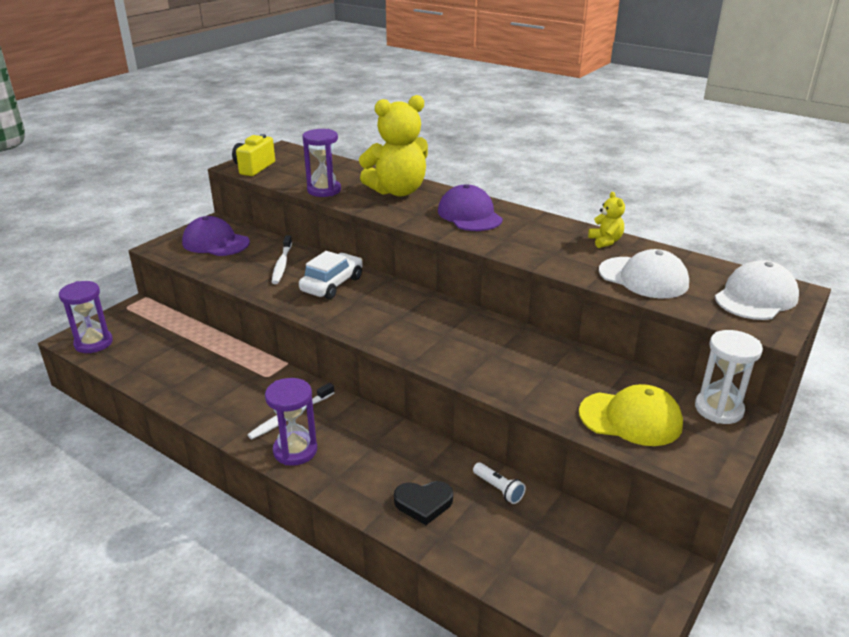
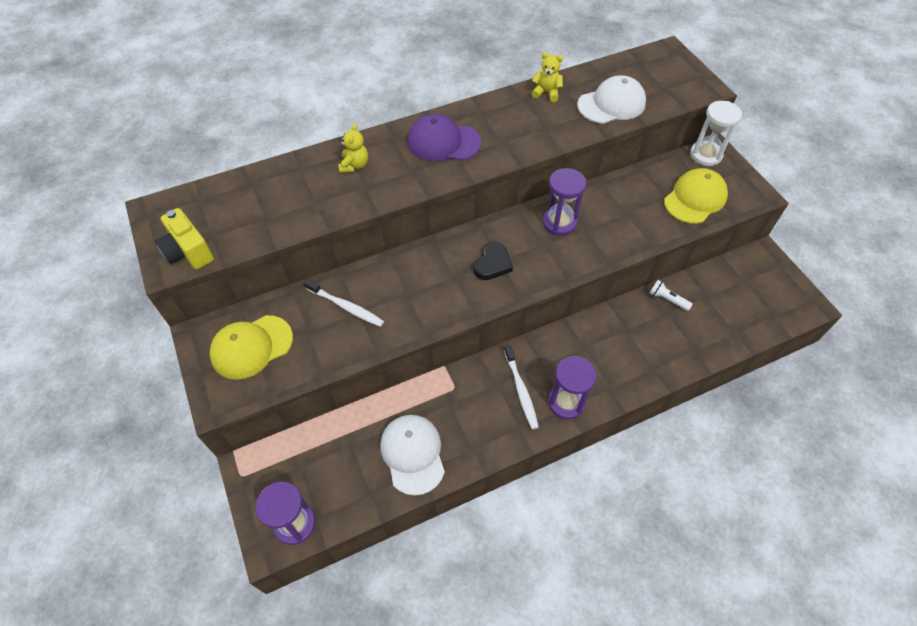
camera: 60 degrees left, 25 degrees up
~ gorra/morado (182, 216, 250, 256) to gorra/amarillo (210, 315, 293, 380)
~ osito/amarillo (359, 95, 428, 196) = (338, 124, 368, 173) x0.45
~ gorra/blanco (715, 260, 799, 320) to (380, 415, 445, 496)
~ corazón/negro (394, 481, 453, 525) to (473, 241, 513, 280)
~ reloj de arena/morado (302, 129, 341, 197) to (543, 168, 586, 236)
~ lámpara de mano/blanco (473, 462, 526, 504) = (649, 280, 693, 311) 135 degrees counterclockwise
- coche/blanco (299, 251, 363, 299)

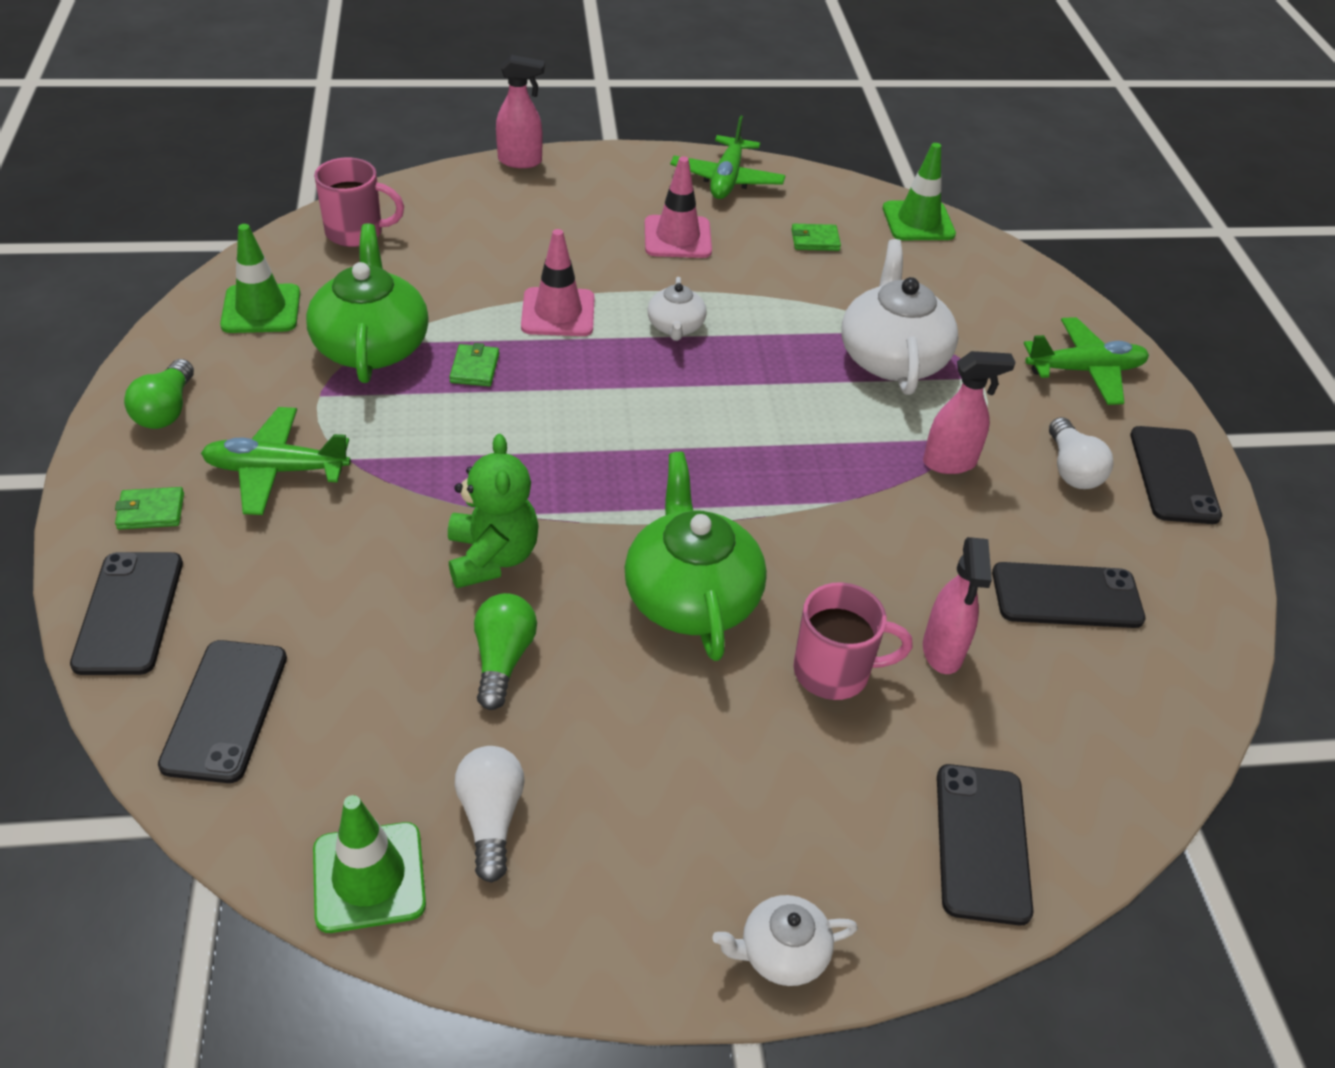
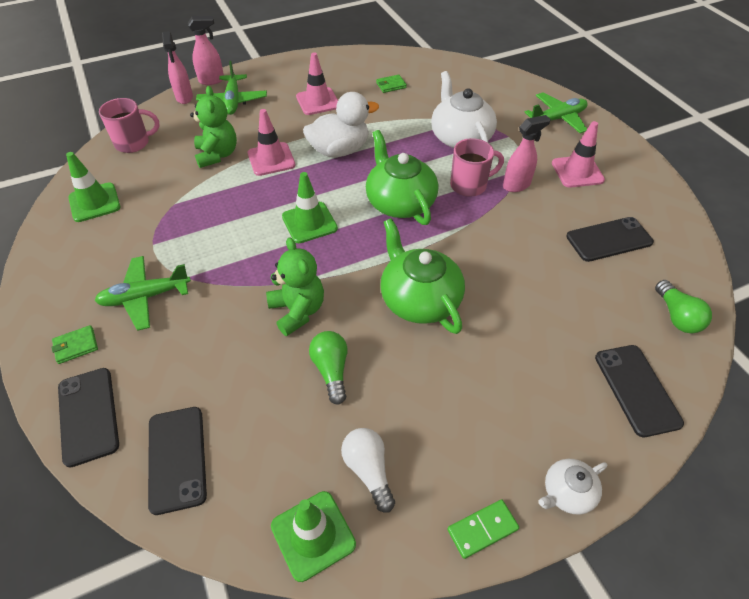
camera: 15 degrees left, 5 degrees up
~ pulverizador/rosa (923, 537, 992, 674) to (162, 31, 193, 104)
+ osito/verde (190, 86, 237, 168)
~ avión/verde (670, 115, 786, 199) to (196, 61, 267, 115)
~ cono de tráfico/verde (883, 143, 956, 240) to (282, 172, 338, 243)
~ tetera/blanco (647, 277, 707, 341) to pato/blanco (303, 92, 379, 157)
~ tetera/verde (306, 224, 429, 383) to (366, 130, 438, 225)
+ ficha de dominó/verde (447, 499, 519, 559)
~ taza/rosa (793, 582, 913, 700) to (450, 138, 504, 197)
~ bombilla/blanco (1049, 417, 1114, 489) to cono de tráfico/rosa (552, 121, 605, 188)
~ bombilla/verde (124, 359, 194, 429) to (655, 280, 712, 333)
- cartera/verde (449, 343, 499, 386)
- móvil/negro (1130, 426, 1222, 524)

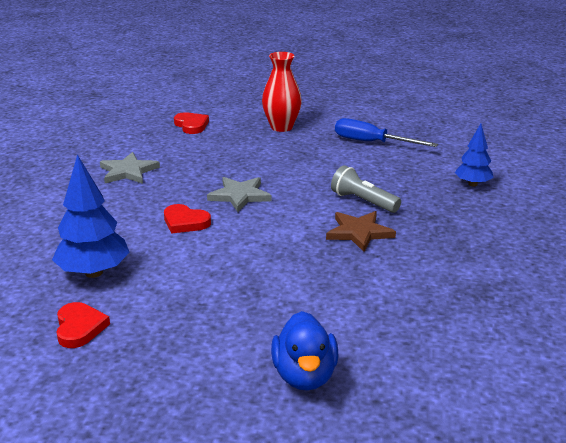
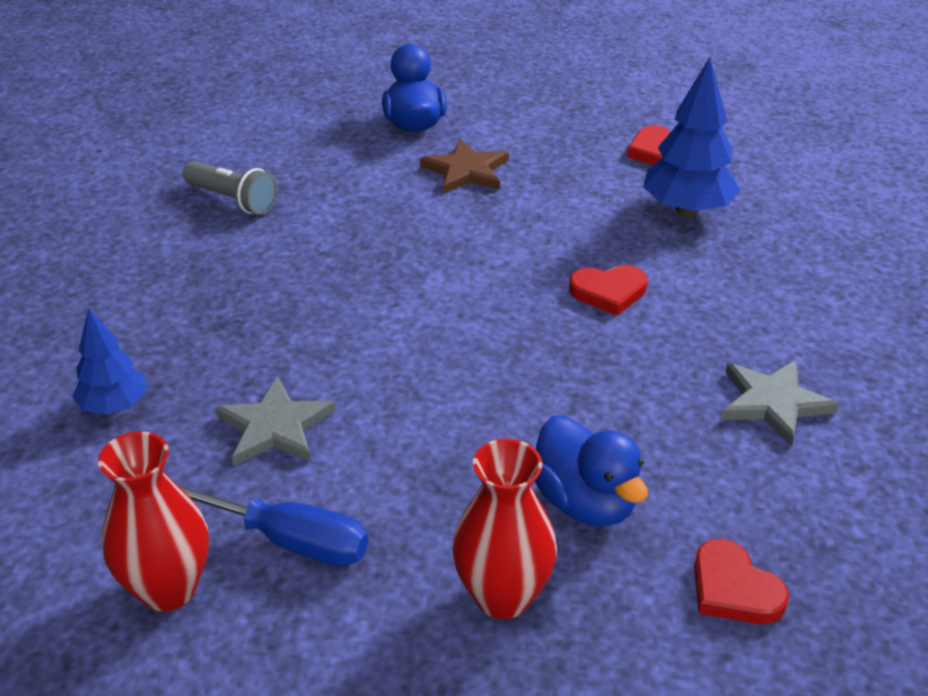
camera: 175 degrees right, 10 degrees up
+ florero/rojo (98, 431, 209, 611)
~ lámpara de mano/gris (331, 165, 401, 213) to (183, 161, 278, 215)
~ estrella/gris (207, 177, 272, 212) to (215, 376, 335, 465)
~ estrella/marrón (326, 211, 396, 252) to (420, 139, 509, 194)
+ pato/azul (535, 416, 648, 526)
~ corazón/rojo (164, 204, 211, 233) = (569, 265, 648, 316) 150 degrees clockwise

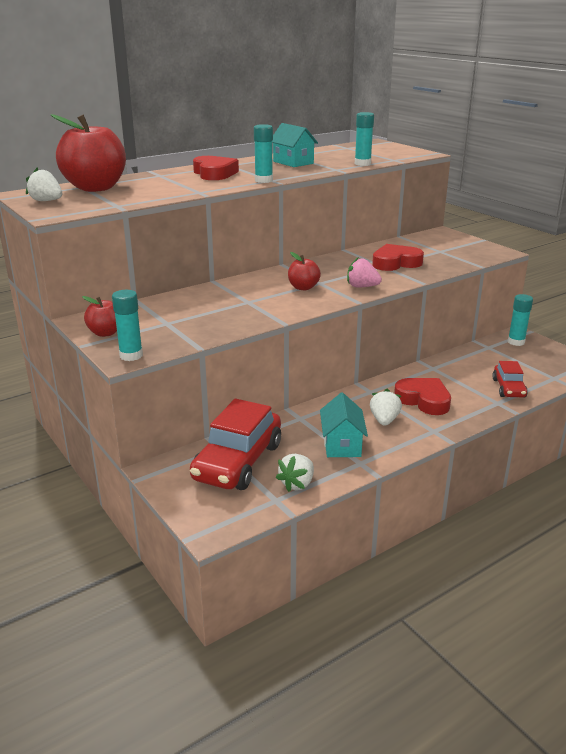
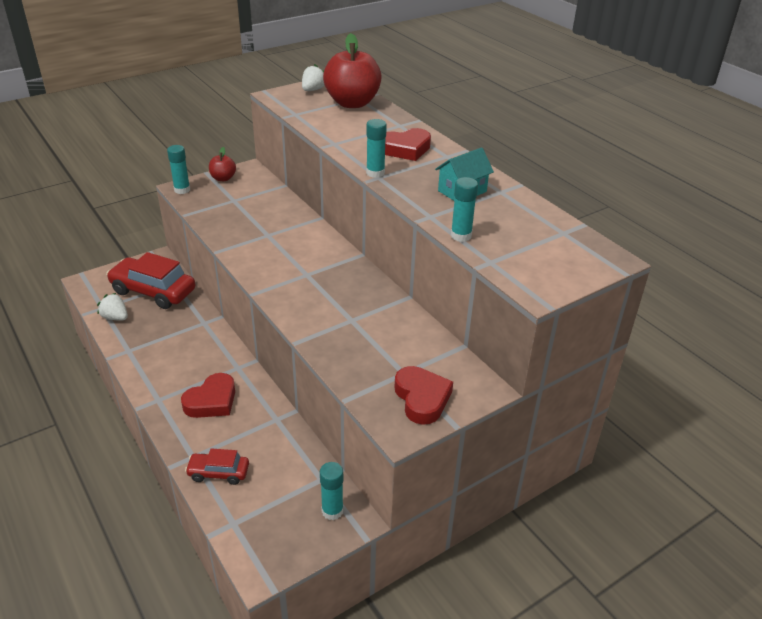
camera: 90 degrees right, 10 degrees up
~ corazón/rojo (372, 244, 424, 271) to (395, 366, 453, 425)
- manzana/rojo (288, 252, 321, 290)
- casa/turquesa (320, 392, 368, 457)
- fresa/rosa (347, 257, 382, 287)
- fresa/blanco (370, 389, 402, 426)

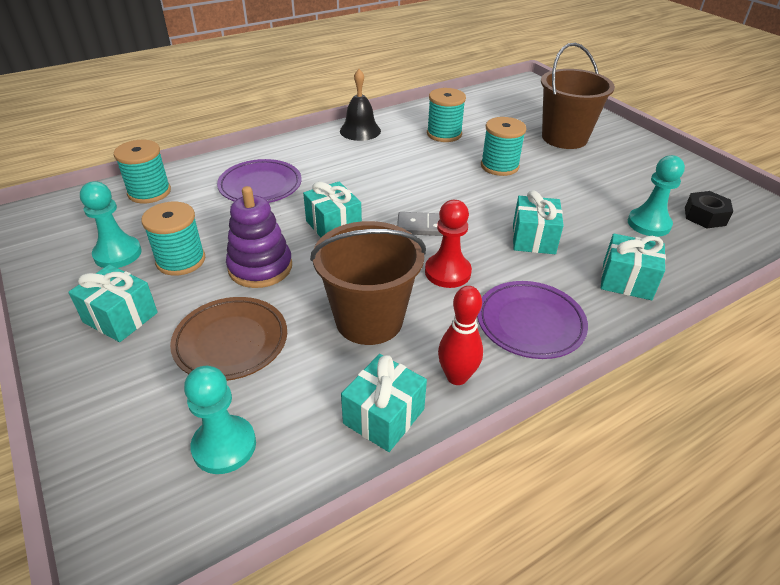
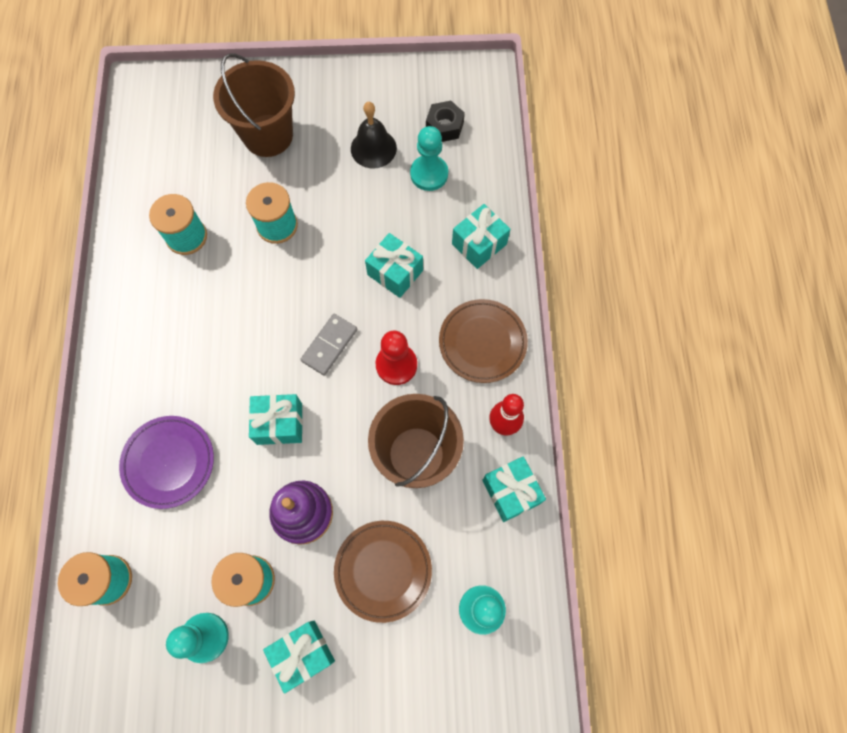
camera: 60 degrees left, 30 degrees up
~ campana/negro (340, 69, 381, 141) to (351, 102, 397, 168)
~ plato/morado (477, 281, 588, 359) to plato/marrón (439, 299, 528, 383)

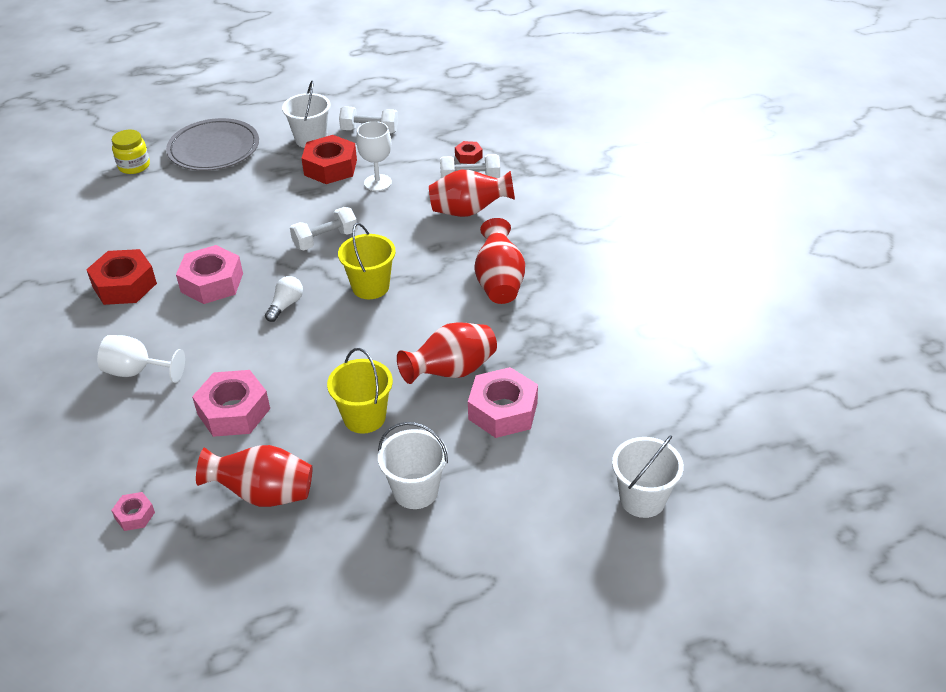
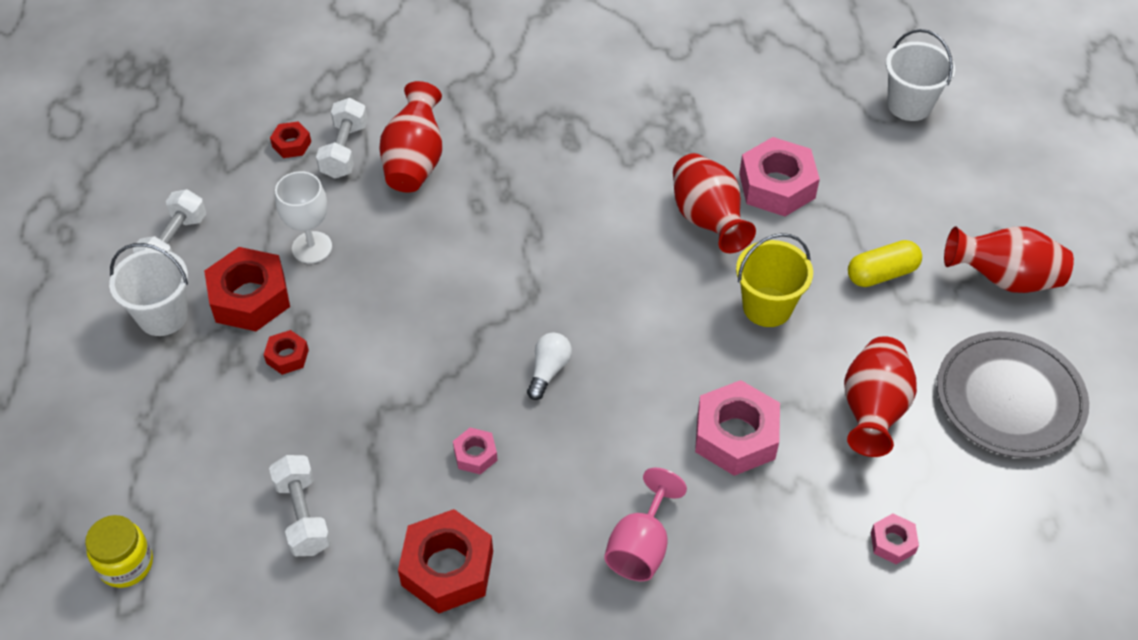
camera: 80 degrees left, 10 degrees up
+ tuerca/rojo (264, 330, 309, 375)
~ mancuerna/blanco (290, 207, 358, 250) to (269, 455, 331, 556)
~ tuerca/rosa (176, 245, 243, 304) = (453, 427, 498, 474) x0.50
~ bombilla/blanco (265, 276, 303, 322) = (527, 333, 572, 400) 75 degrees clockwise
~ copa/blanco (97, 335, 185, 383) to copa/rosa (604, 468, 687, 581)
~ balde/blanco (378, 422, 448, 509) to cápsula/amarillo (848, 240, 922, 287)
~ plato/gris (166, 118, 259, 171) to (937, 331, 1089, 458)
~ florero/rojo (474, 218, 525, 304) to (944, 226, 1074, 293)
- balde/amarillo (338, 223, 396, 299)

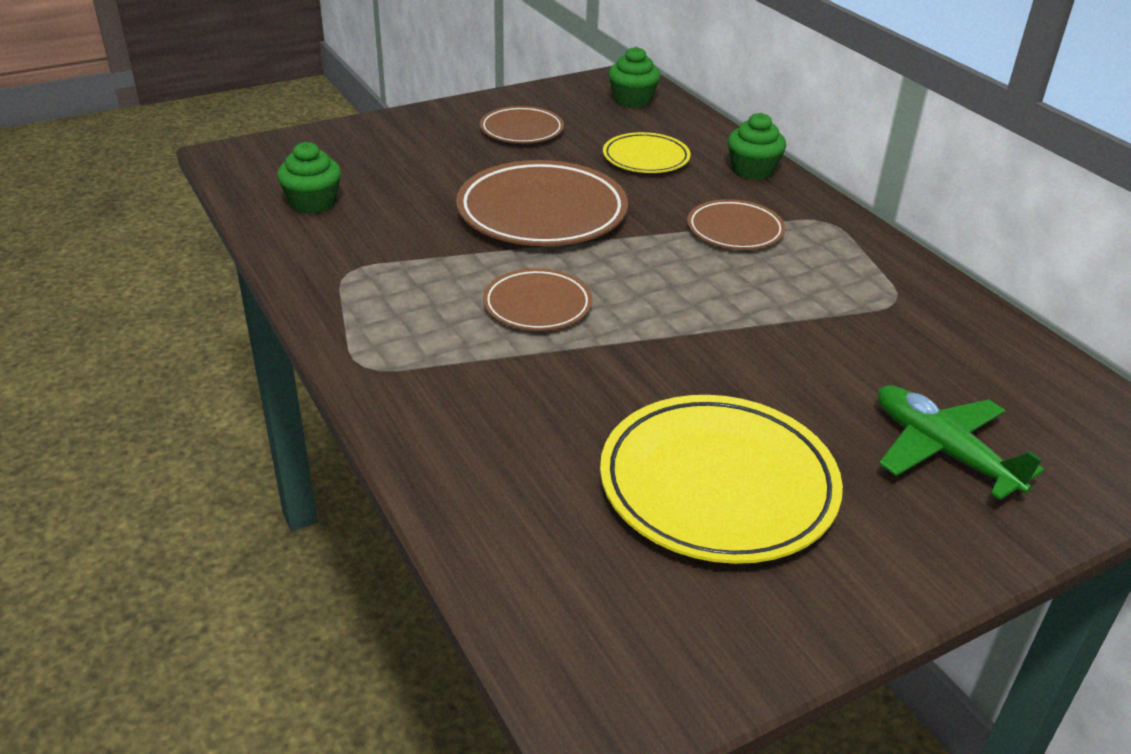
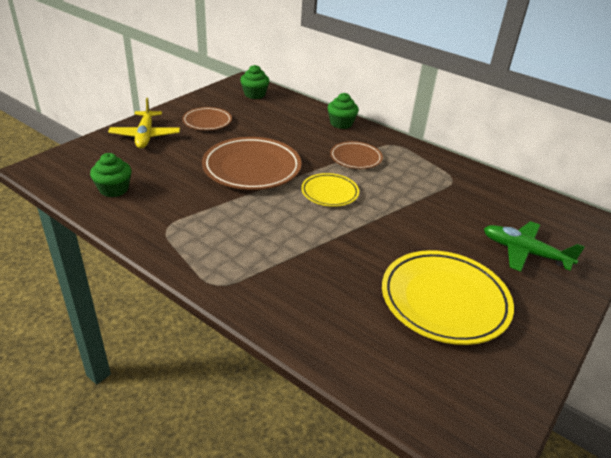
camera: 25 degrees left, 0 degrees up
+ avión/amarillo (108, 98, 180, 149)
~ plato/amarillo (603, 132, 691, 173) to (301, 173, 359, 207)
- plato/marrón (483, 268, 592, 331)

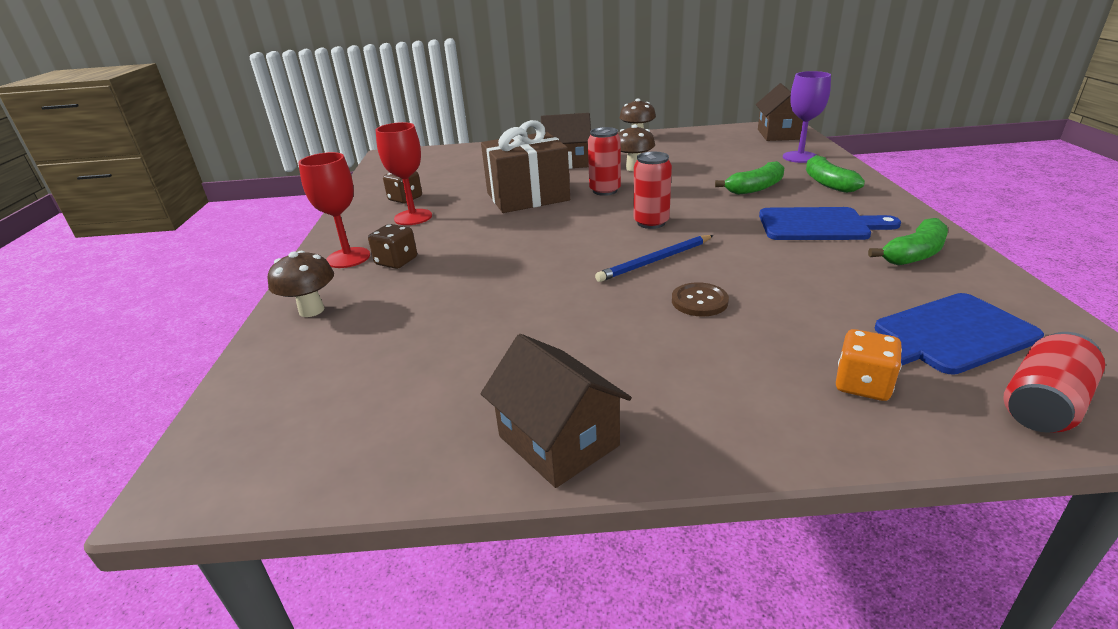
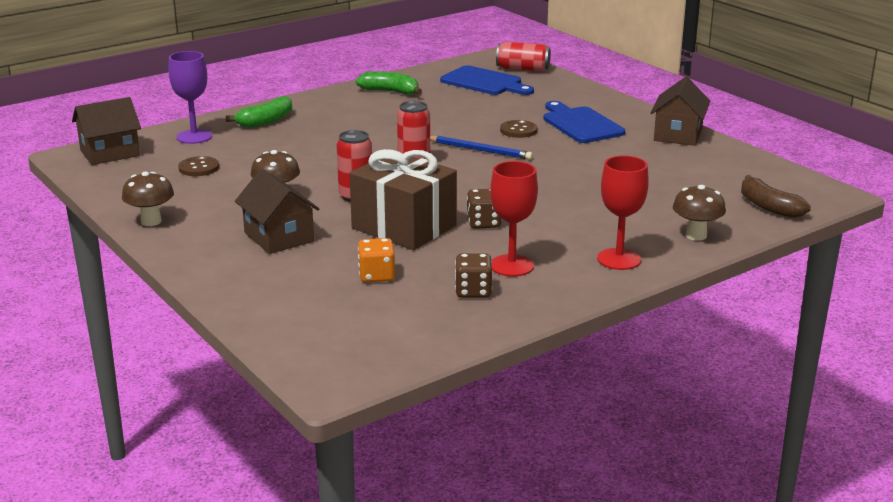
camera: 125 degrees left, 5 degrees down
+ botón/marrón (178, 156, 219, 176)
~ dado/naranja (836, 329, 902, 401) to (358, 238, 395, 282)
~ dado/marrón (368, 224, 417, 269) to (467, 189, 502, 229)
~ tabla de cortar/azul (759, 207, 901, 240) to (543, 101, 625, 143)
+ plátano/marrón (741, 175, 811, 218)
- plátano/verde (715, 161, 784, 195)

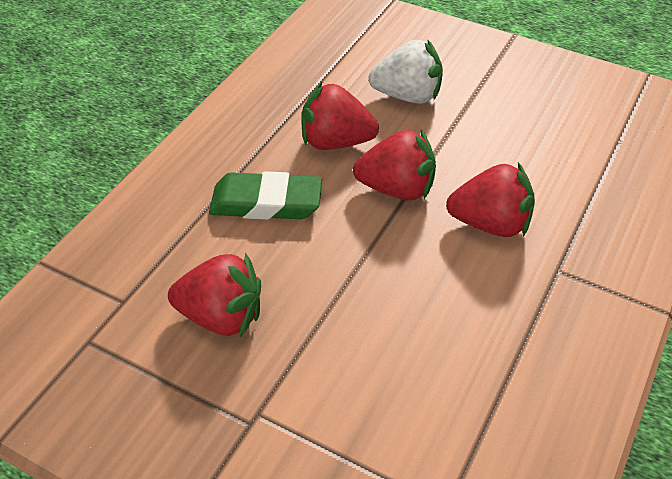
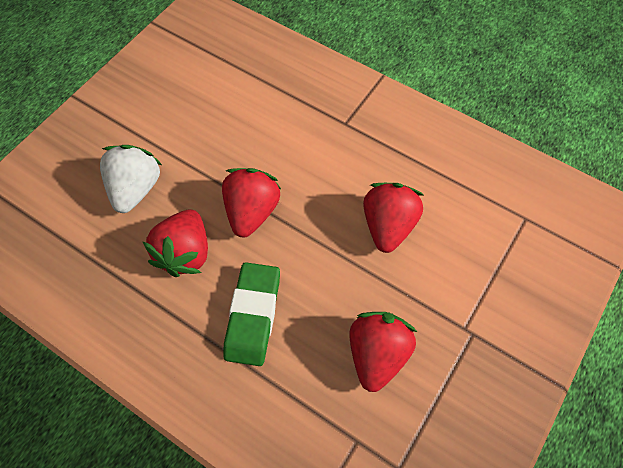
camera: 85 degrees left, 15 degrees up
~ fresa/rojo (446, 163, 535, 237) to (363, 183, 423, 253)

